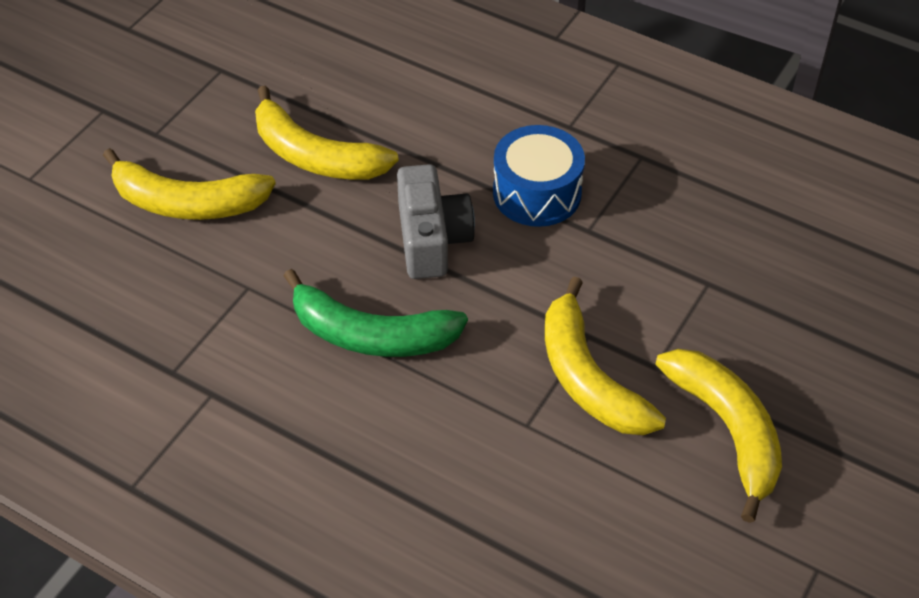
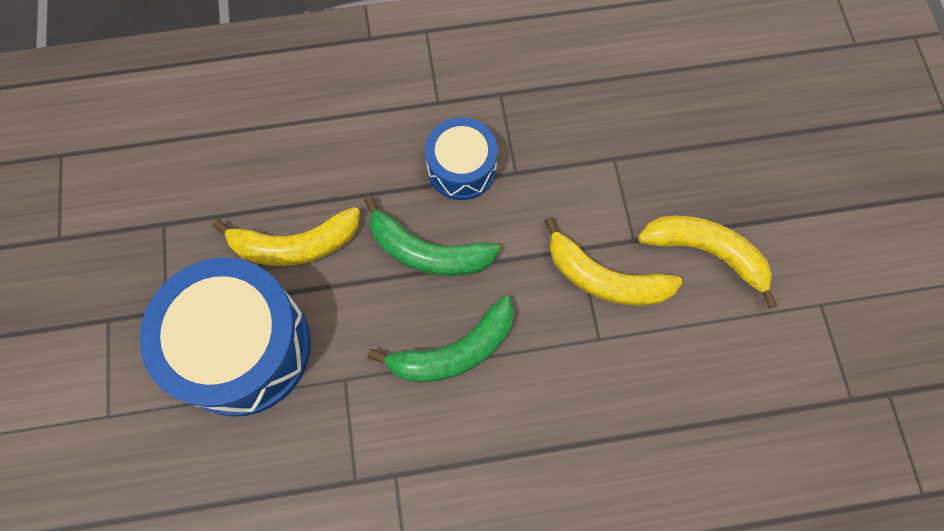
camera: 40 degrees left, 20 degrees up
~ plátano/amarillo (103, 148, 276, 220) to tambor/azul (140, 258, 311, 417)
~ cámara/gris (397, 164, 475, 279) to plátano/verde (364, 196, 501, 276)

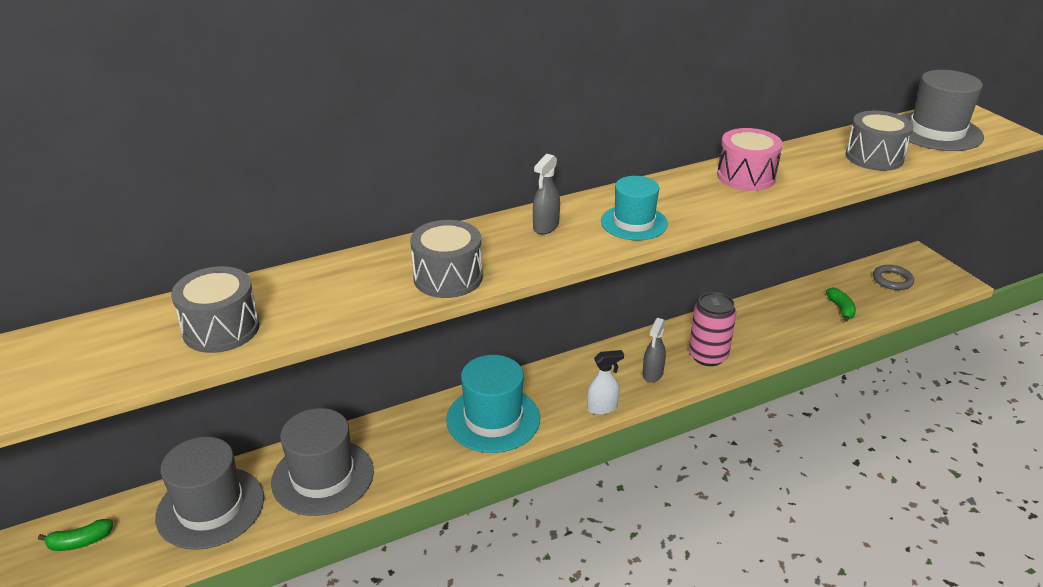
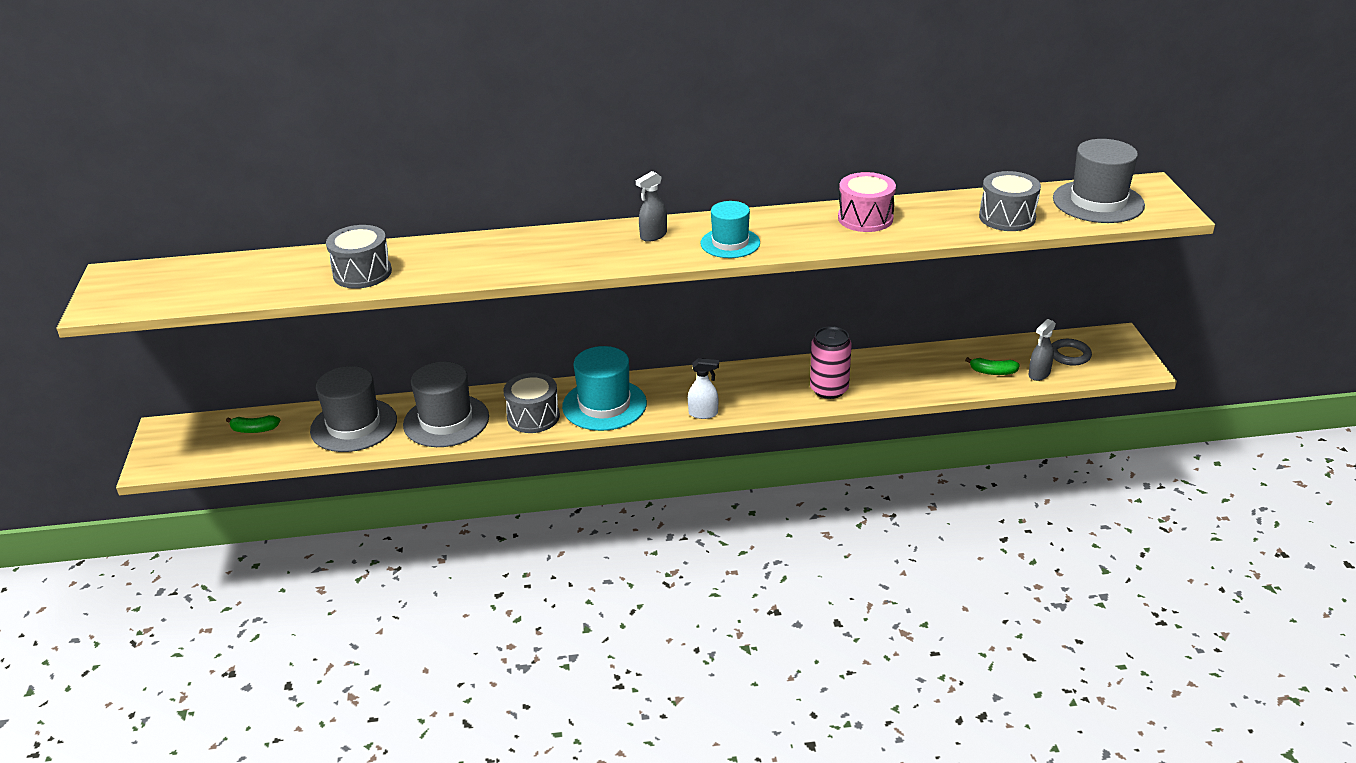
camera: 20 degrees right, 0 degrees up
~ tambor/gris (410, 220, 482, 298) to (503, 373, 560, 433)
~ plátano/verde (826, 287, 856, 322) = (965, 357, 1020, 375) 90 degrees clockwise
~ pulverizador/gris (642, 318, 666, 383) to (1028, 319, 1056, 381)

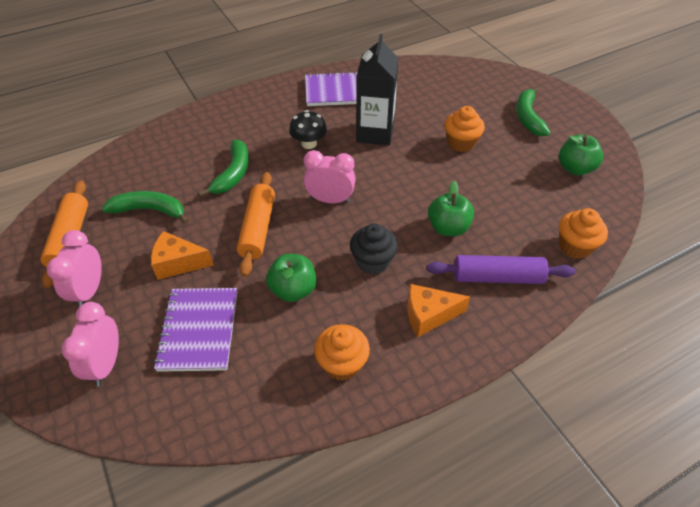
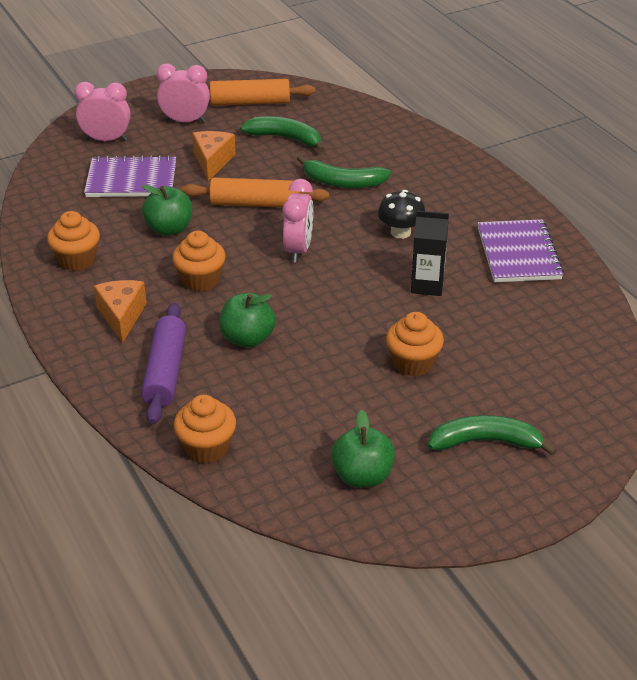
camera: 90 degrees right, 10 degrees down
~ magdalena/negro (350, 224, 398, 275) to magdalena/naranja (172, 231, 226, 291)
~ plátano/verde (102, 191, 189, 224) = (240, 116, 325, 152) 75 degrees counterclockwise
~ cartón de leche/negro (356, 34, 399, 146) = (411, 211, 449, 296) x0.66

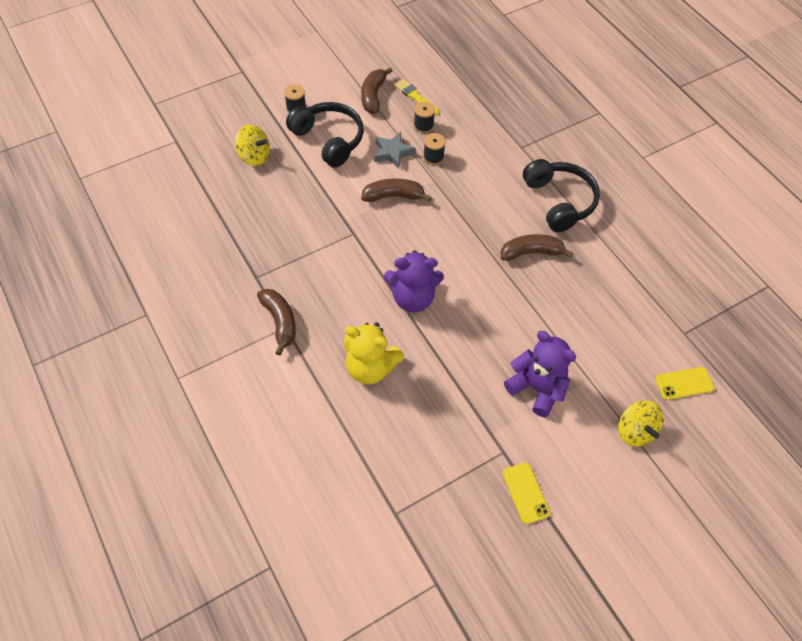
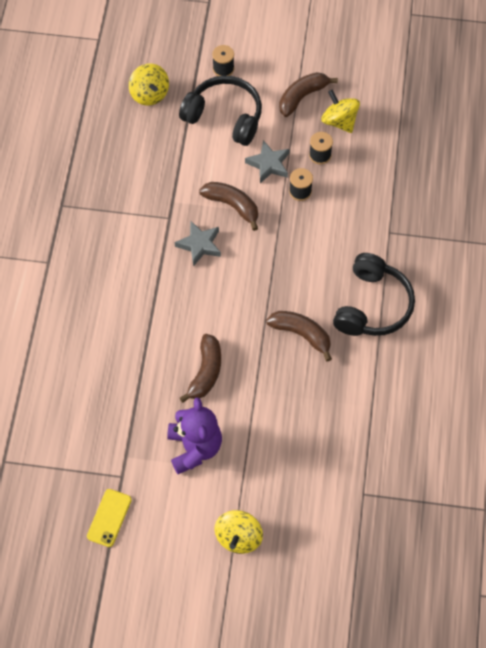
camera: 40 degrees right, 5 degrees up
+ estrella/gris (175, 221, 221, 267)
~ auriculares/negro (286, 102, 364, 168) = (179, 75, 262, 146) 60 degrees counterclockwise
~ plátano/marrón (257, 289, 296, 355) to (180, 334, 221, 403)
~ pincel/amarillo (395, 79, 439, 115) to peonza/amarillo (321, 90, 360, 133)
- osito/amarillo (344, 323, 404, 384)
- osito/morado (384, 251, 444, 313)
- móvil/amarillo (655, 367, 714, 400)

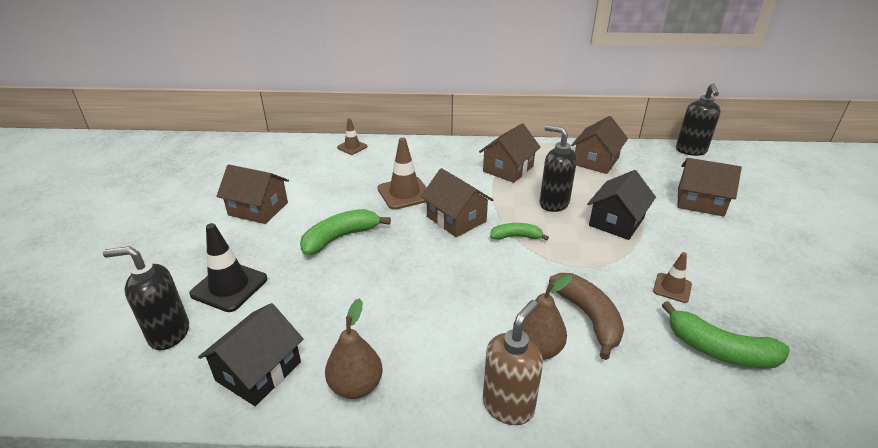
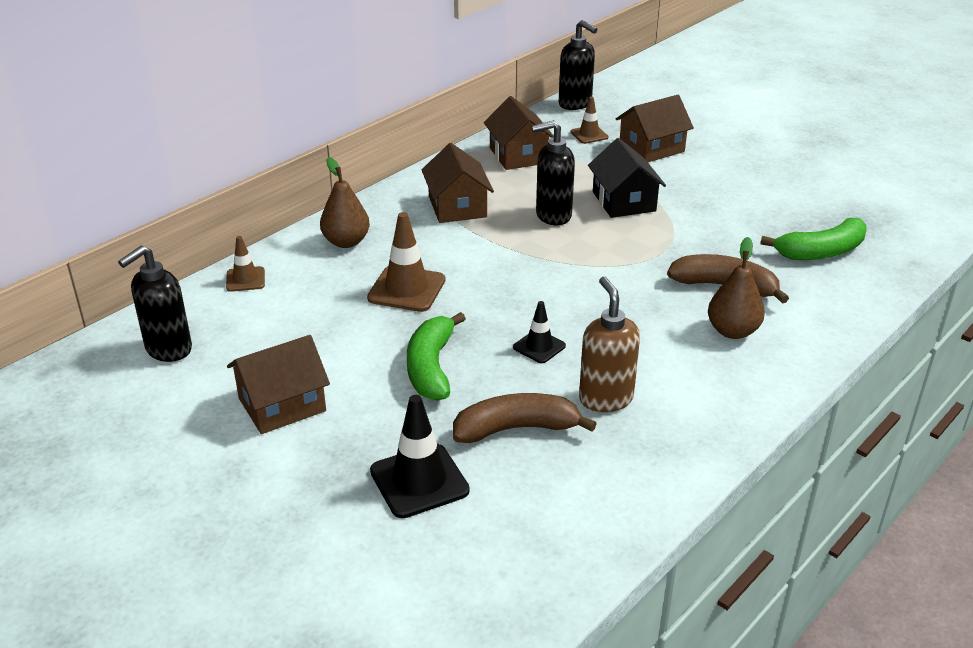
camera: 50 degrees left, 0 degrees up
~ dispensador de jabón/negro (103, 246, 189, 350) to (118, 246, 192, 362)
~ pera/marrón (325, 298, 383, 399) to (320, 157, 370, 248)
+ plátano/marrón (453, 393, 597, 443)
+ cono de tráfico/negro (513, 301, 566, 363)
~ cono de tráfico/marrón (653, 252, 692, 303) to (570, 97, 608, 144)
~ dispensador de jabón/marrón (483, 300, 543, 425) to (579, 276, 640, 412)
- casa/negro (198, 303, 304, 406)
- casa/marrón (421, 168, 493, 237)
- plátano/verde (490, 223, 549, 241)

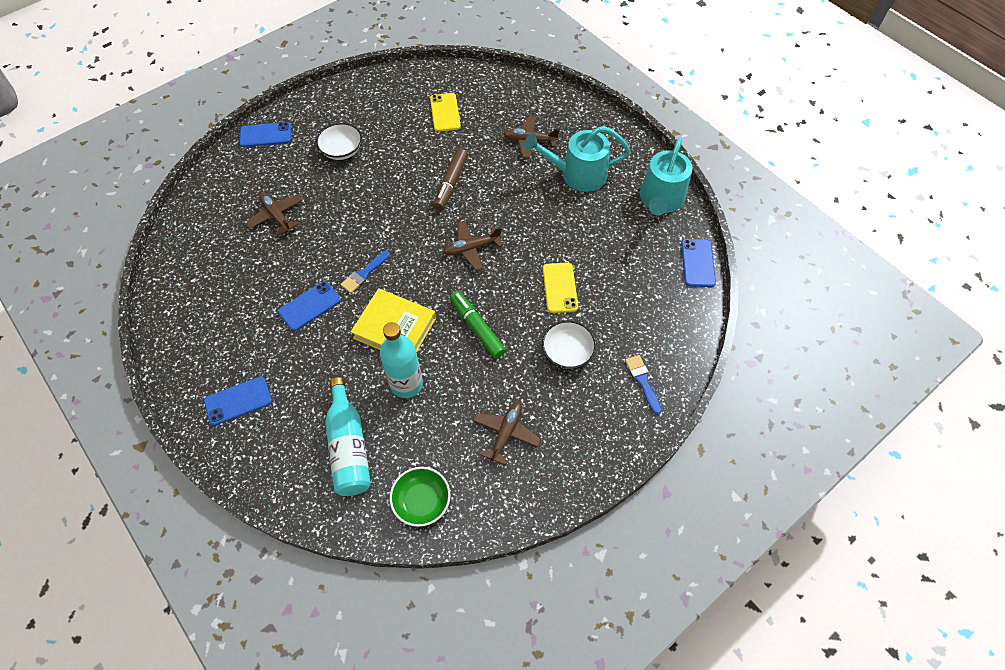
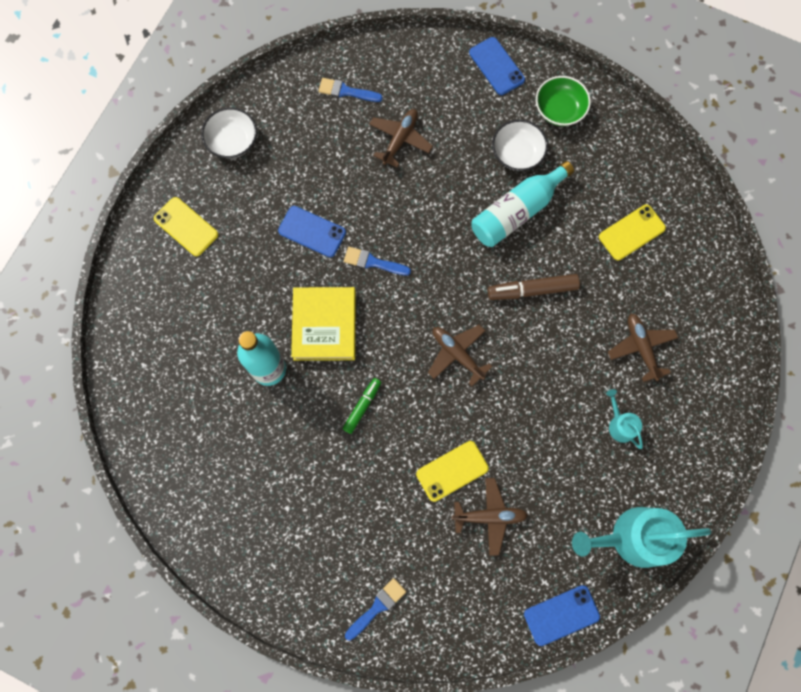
camera: 65 degrees right, 15 degrees up
~ móvil/azul (204, 377, 272, 426) to móvil/amarillo (154, 197, 218, 256)
~ cuenco/blanco (542, 320, 596, 369) to (201, 107, 257, 159)
+ pincel/azul (318, 78, 383, 102)
~ rotulador/verde (450, 291, 506, 359) = (343, 378, 381, 434) x0.65
~ avión/marrón (473, 402, 541, 465) to (452, 478, 528, 556)
~ botella/turquesa (325, 377, 371, 496) to (471, 161, 574, 247)
~ cuenco/verde (390, 467, 451, 527) to (536, 76, 591, 126)
~ regadera/turquesa (524, 126, 631, 192) = (606, 389, 643, 449) x0.48

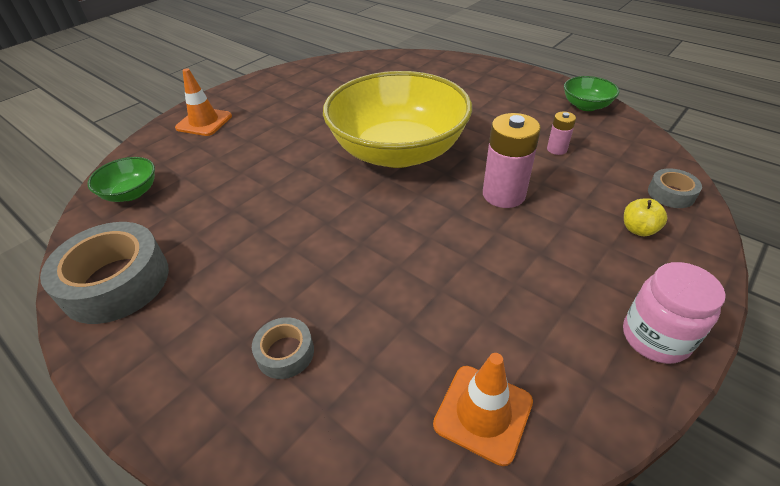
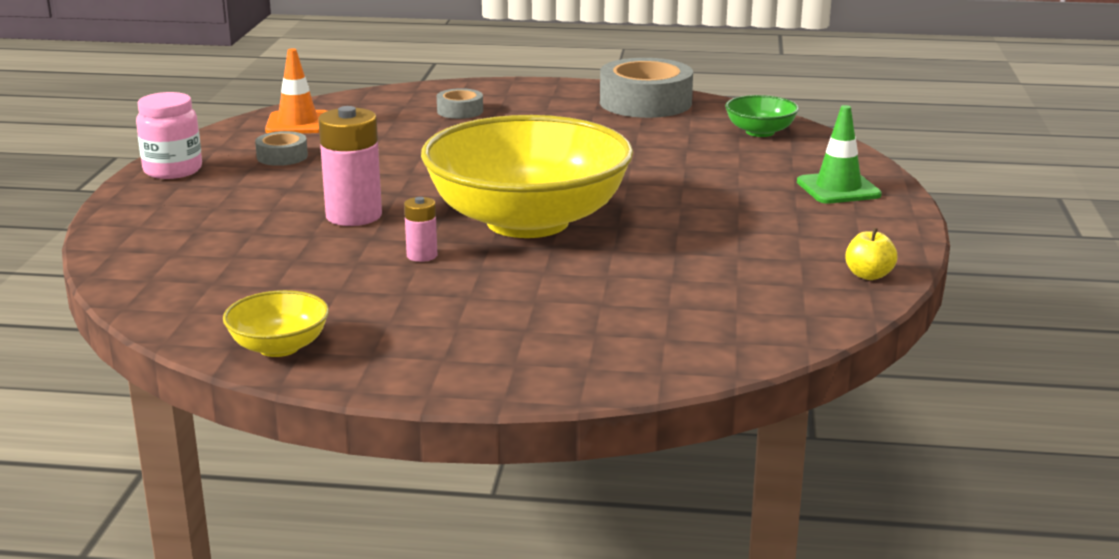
camera: 145 degrees right, 20 degrees down
~ cuenco/verde (564, 76, 619, 111) to cuenco/amarillo (223, 290, 329, 357)
~ cinta adhesiva/gris (648, 168, 702, 208) to (255, 131, 308, 166)
~ pila/rosa (547, 111, 576, 155) to (404, 197, 437, 262)
~ cono de tráfico/naranja (175, 68, 232, 136) to cono de tráfico/verde (797, 105, 882, 204)
~ manzana/amarillo (624, 198, 667, 236) to (845, 228, 897, 280)

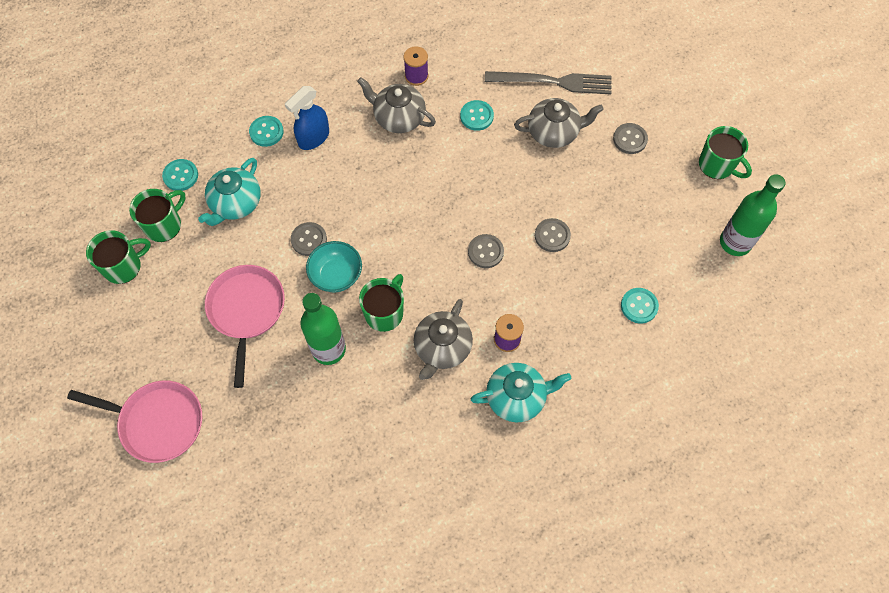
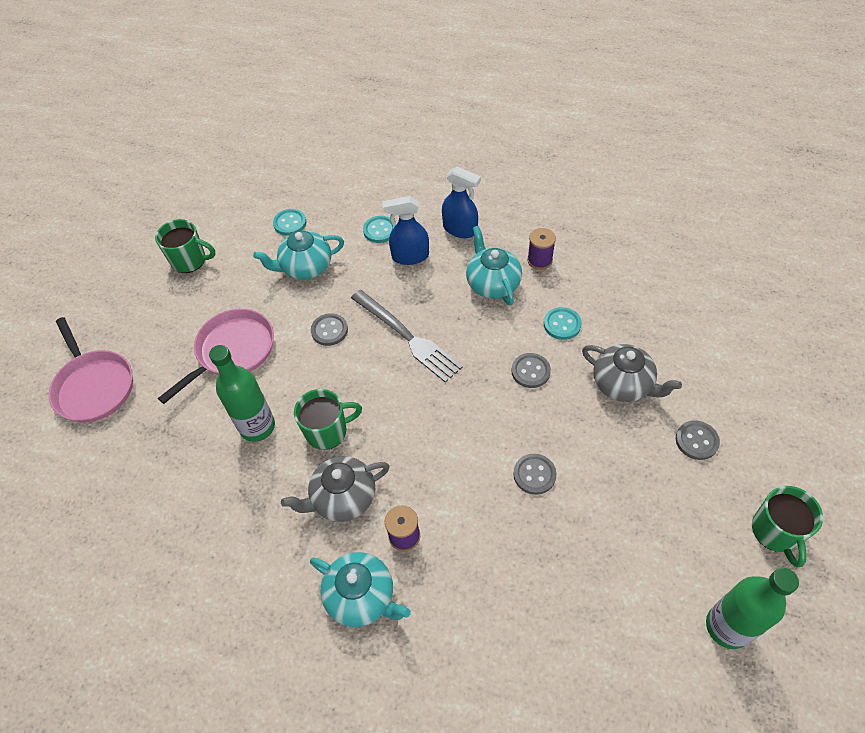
camera: 45 degrees right, 10 degrees down
~ tenedor/gris (485, 71, 612, 94) to (351, 290, 463, 383)
+ pulverizador/azul (442, 167, 481, 238)
~ tetera/gris (357, 77, 436, 133) to tetera/turquesa (466, 226, 522, 305)
~ botón/gris (468, 234, 504, 268) to (511, 353, 551, 388)
- taza/verde (129, 189, 186, 242)
- cuenco/turquesa (306, 241, 362, 292)
- botón/turquesa (621, 288, 659, 324)

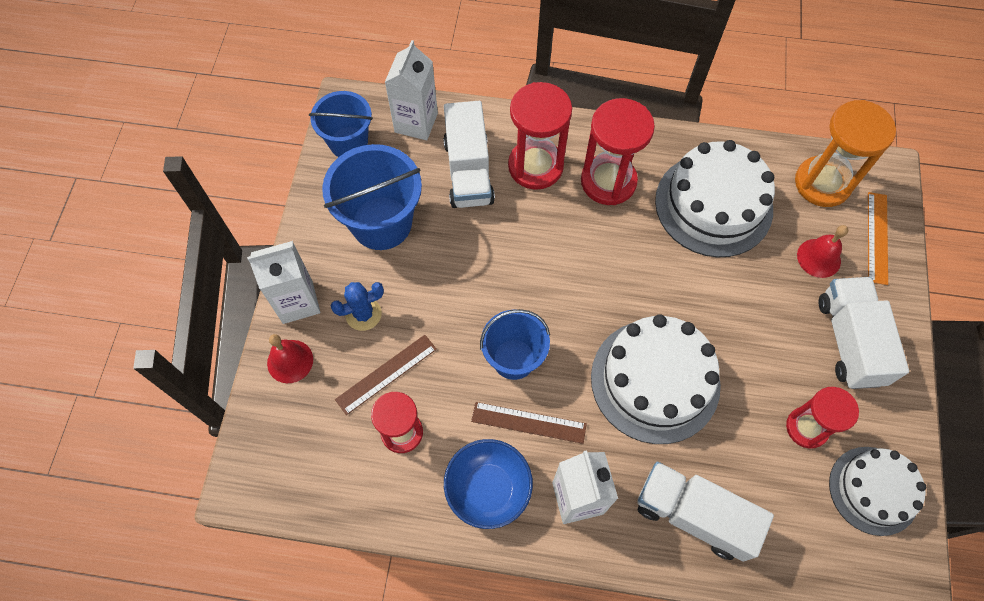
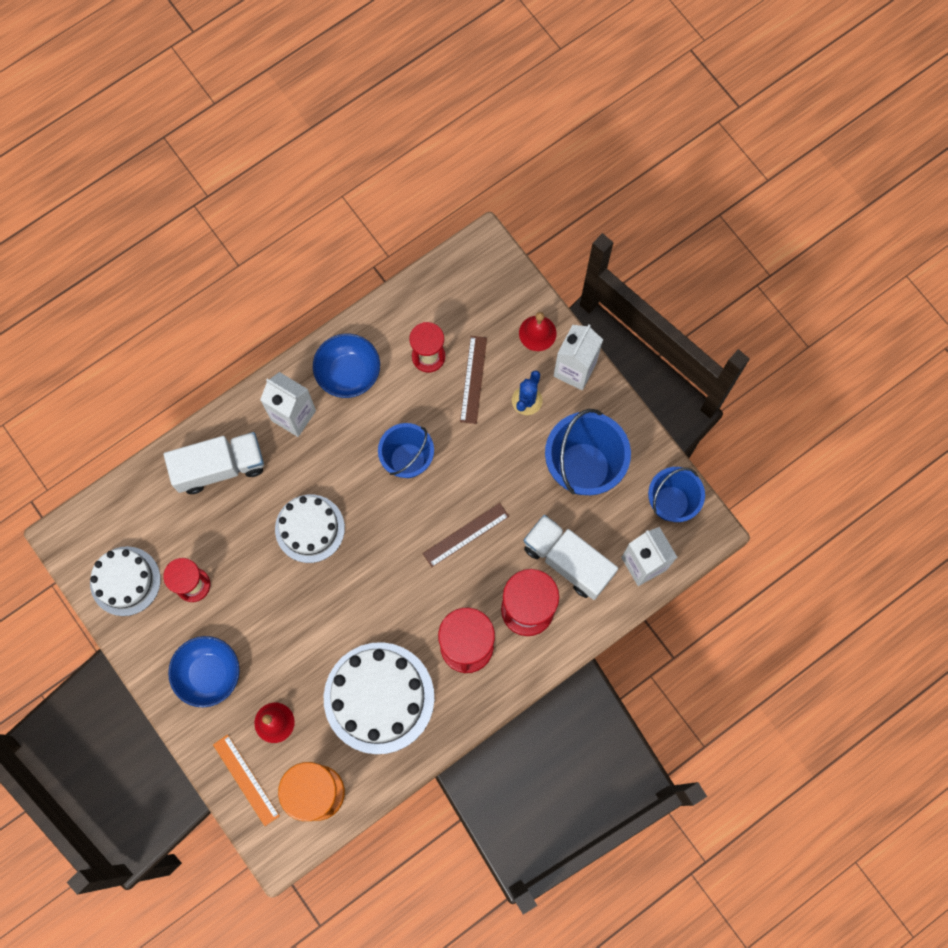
camera: 135 degrees right, 10 degrees up
~ camión/blanco (819, 277, 909, 389) to cuenco/azul (168, 636, 240, 707)
~ tarta/blanco (591, 314, 721, 444) = (275, 495, 345, 563) x0.65
~ regla/marrón (471, 402, 587, 444) to (422, 503, 509, 567)

